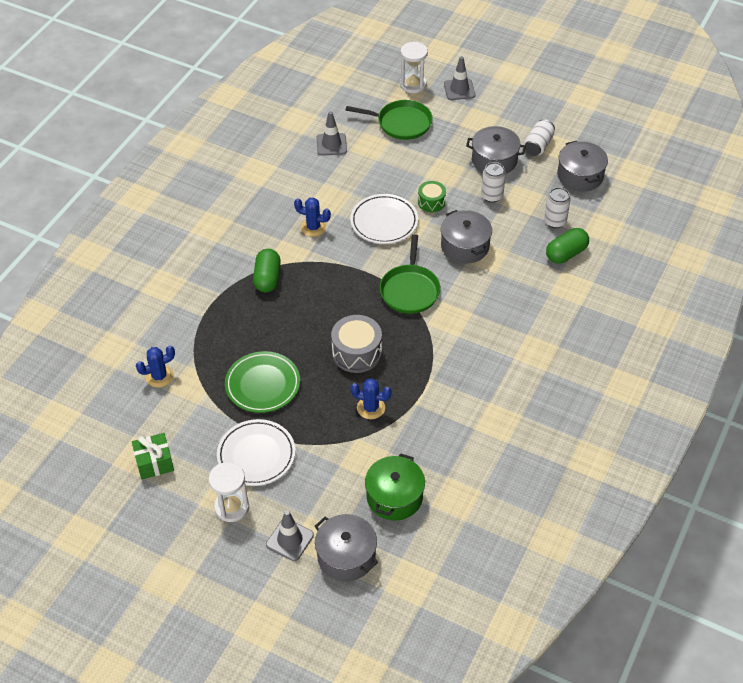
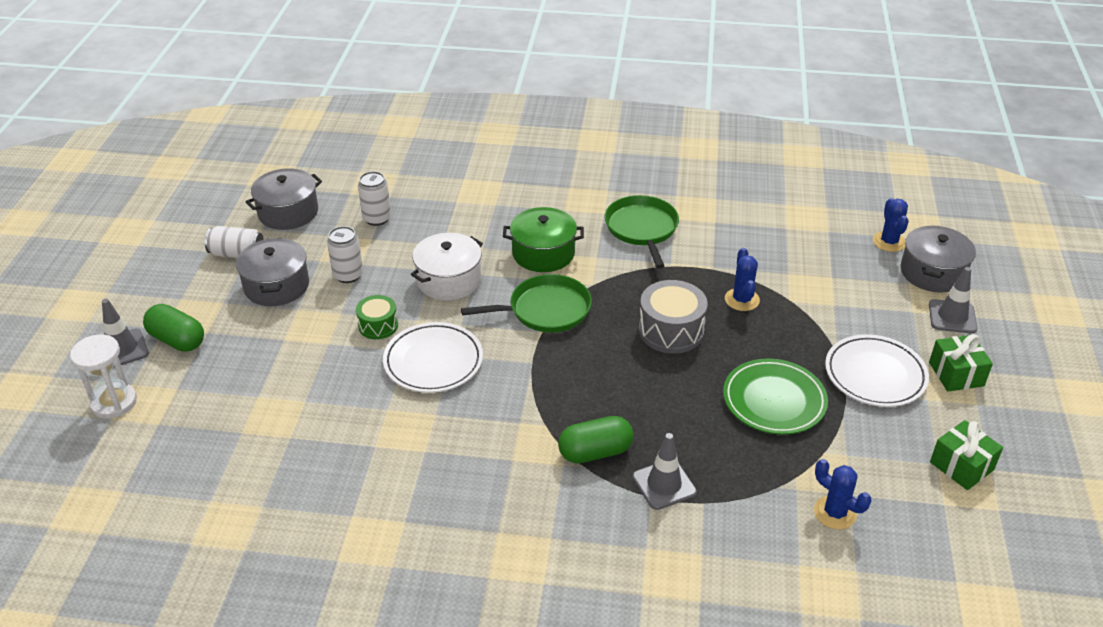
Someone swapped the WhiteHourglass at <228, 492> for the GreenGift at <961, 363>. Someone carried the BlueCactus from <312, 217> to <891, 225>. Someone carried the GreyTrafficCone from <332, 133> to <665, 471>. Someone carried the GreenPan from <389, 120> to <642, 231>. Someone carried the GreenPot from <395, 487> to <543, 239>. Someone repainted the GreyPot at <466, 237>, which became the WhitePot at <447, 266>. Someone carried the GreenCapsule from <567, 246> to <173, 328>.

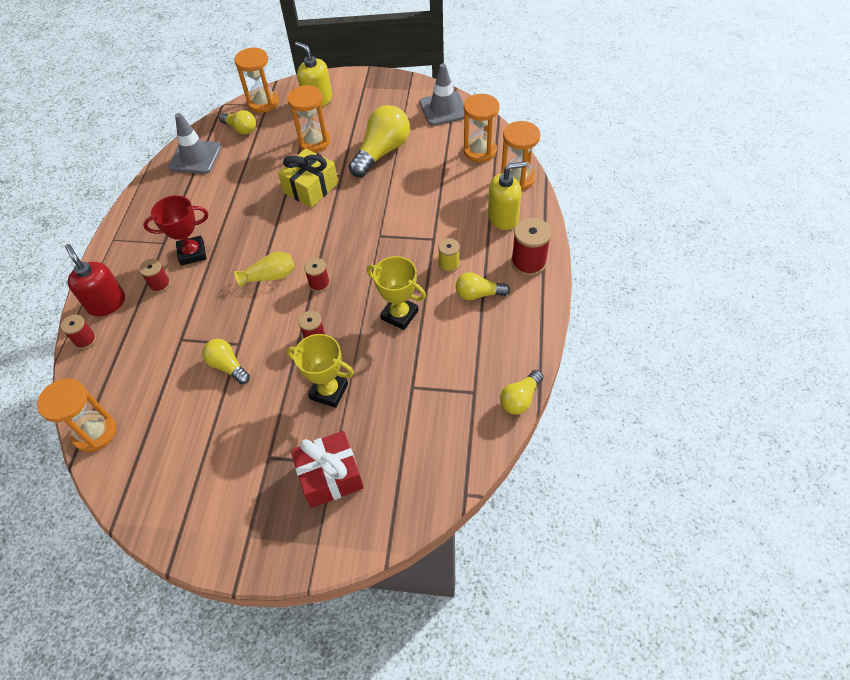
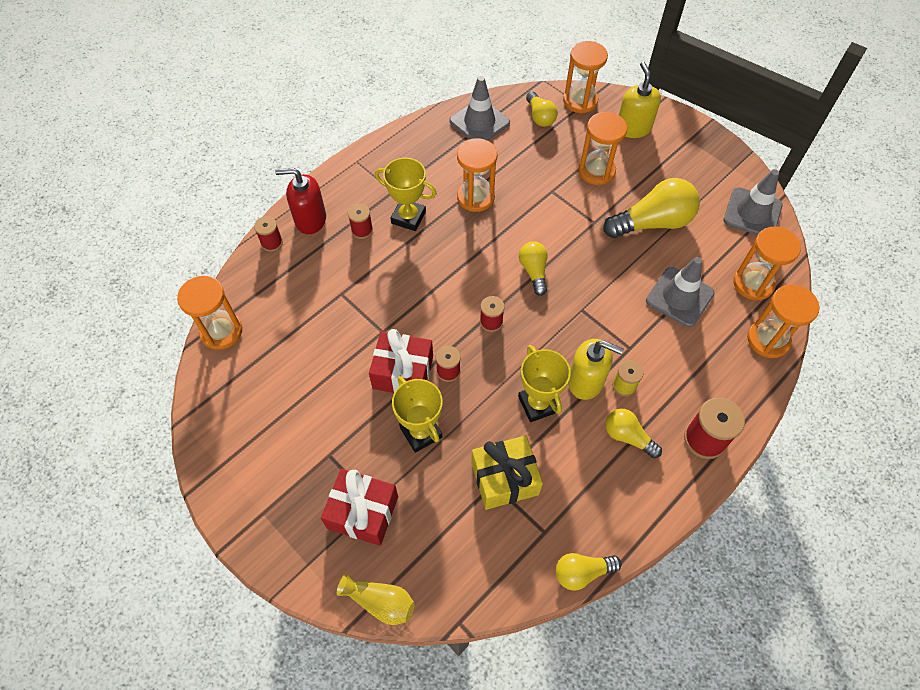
Someone rotated the RedSoapDispenser at <95, 280> by 90 degrees counterclockwise. Someone repainted the RedTrophy at <175, 230>, which became the YellowTrophy at <406, 194>. Someone carried the YellowLightBulb from <226, 361> to <533, 268>. Someone carried the YellowVase from <264, 269> to <376, 599>. Someone carried the YellowGift from <308, 178> to <507, 472>. Someone carried the YellowSoapDispenser from <507, 195> to <596, 369>. Someone put down the RedGift at <401, 361>. Someone put down the OrangeHourglass at <477, 175>. Someone put down the GreyTrafficCone at <680, 292>.

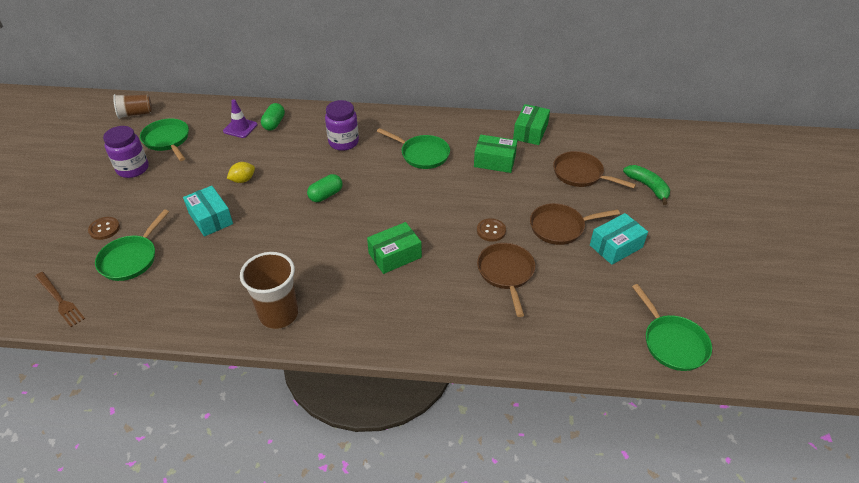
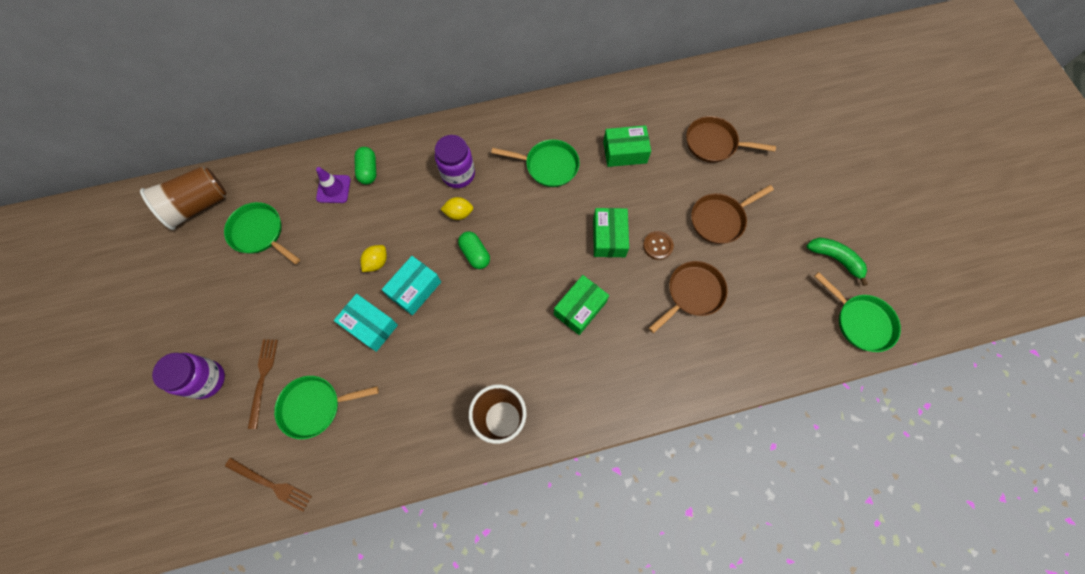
Someone swapped the BrownButton at <104, 228> for the BrownFork at <263, 384>. Someone rotated the GreenPan at <132, 245> by 75 degrees clockwise. Someone carried the PurpleJar from <126, 152> to <188, 376>. Someone scaled the BrownCup at <132, 106> by 1.56. Someone rotated the GreenCapsule at <325, 188> by 60 degrees counterclockwise. Someone rotated the BrownPan at <506, 280> by 75 degrees clockwise. Someone carried the GreenBox from <531, 124> to <611, 232>. Someone carried the TurquoiseBox from <619, 239> to <411, 285>. Someone carried the GreenBanana from <646, 185> to <837, 261>. Someone put down the YellowLemon at <457, 208>.

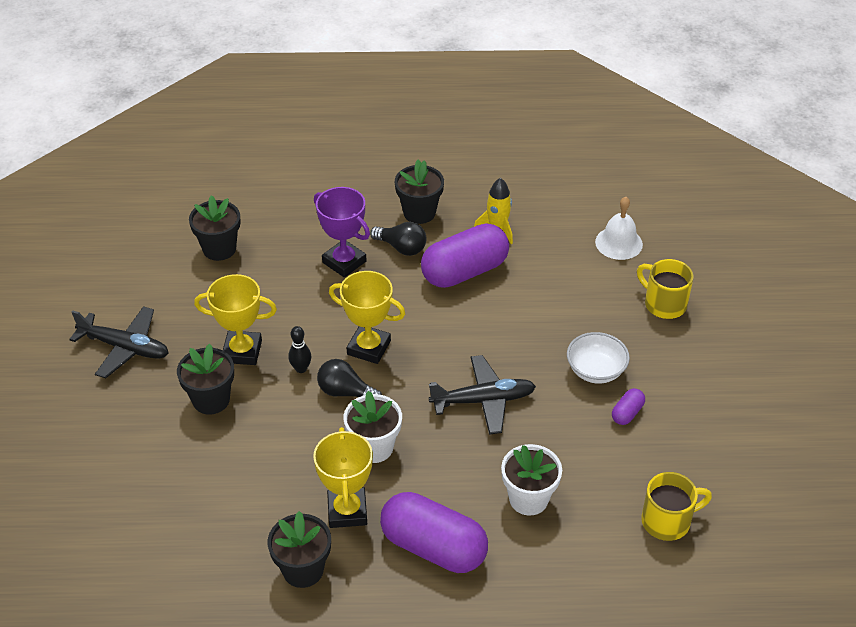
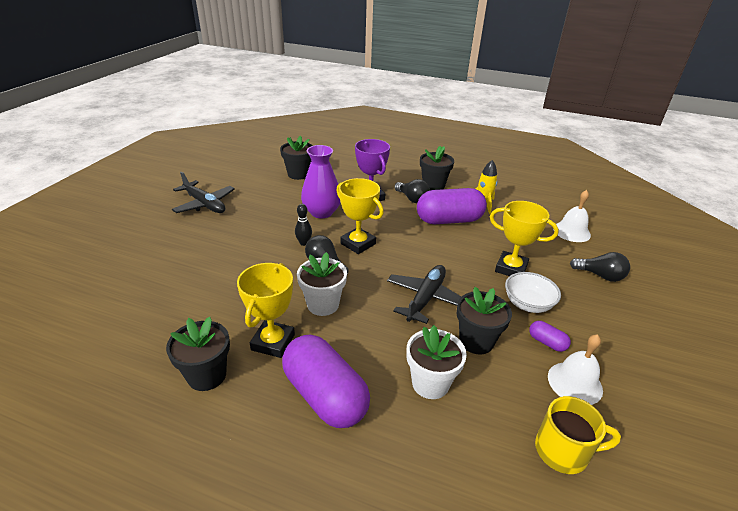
Someone carried the BlackFlowerPot from <205, 379> to <484, 320>. Someone carried the YellowTrophy from <235, 319> to <524, 238>. Someone rotated the BlackPlane at <482, 395> by 75 degrees counterclockwise. Someone rotated the PurpleCapsule at <628, 406> by 75 degrees clockwise. Someone swapped the YellowMug at <665, 289> for the BlackLightBulb at <600, 267>. Someone put down the PurpleVase at <320, 182>. Someone put down the WhiteBell at <575, 369>.

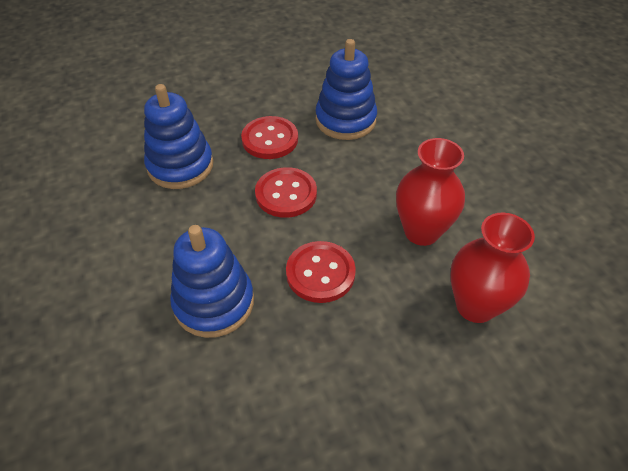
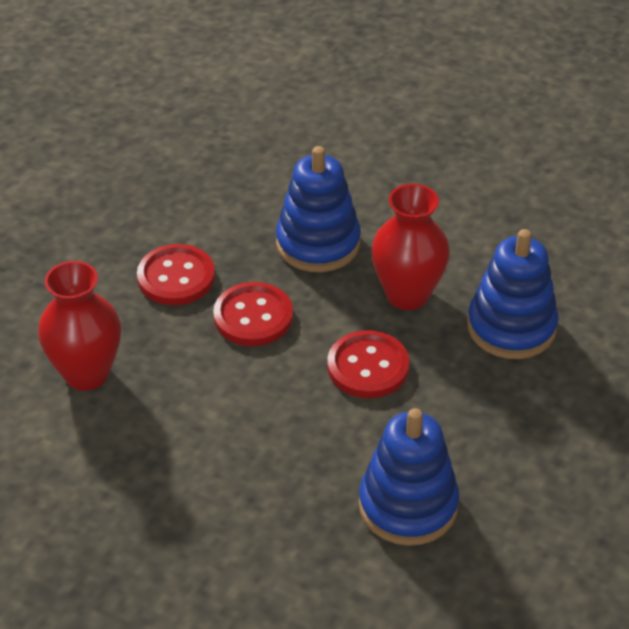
Someone carried the RedButton from <269, 137> to <176, 274>. Someone carried the RedVase from <430, 192> to <410, 247>.

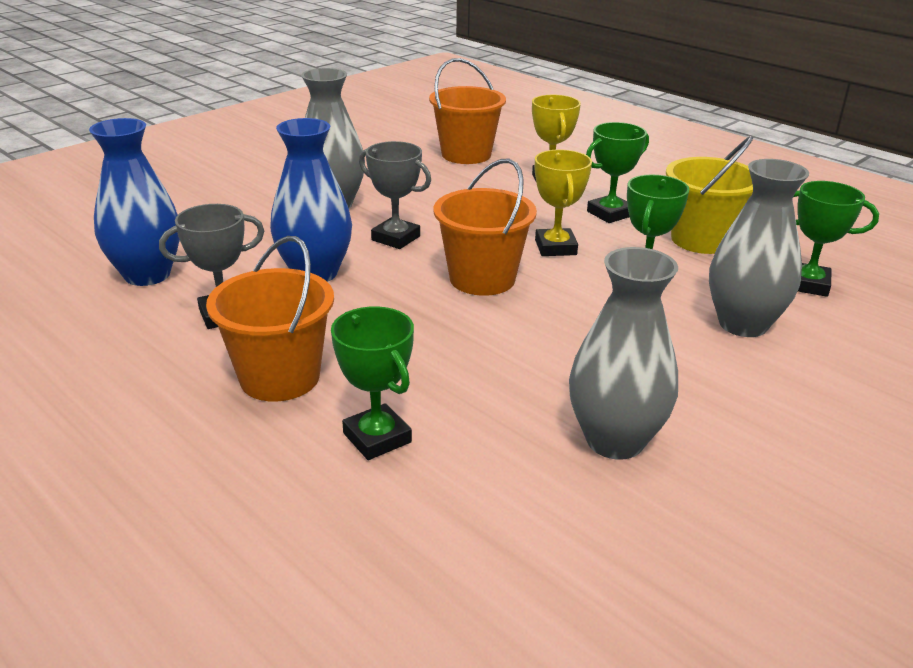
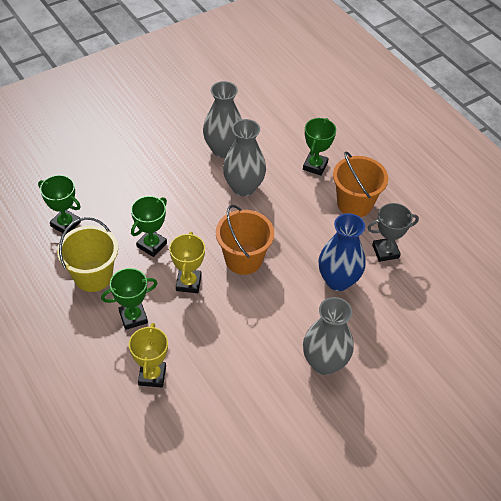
Someone took away the BlueVase at <134, 202>. Someone rotated the GreenTrophy at <372, 383> by 45 degrees clockwise. Someone took away the GreyTrophy at <395, 195>. Someone took away the OrangeBucket at <467, 111>. Someone carried the GreyVase from <759, 248> to <244, 158>.

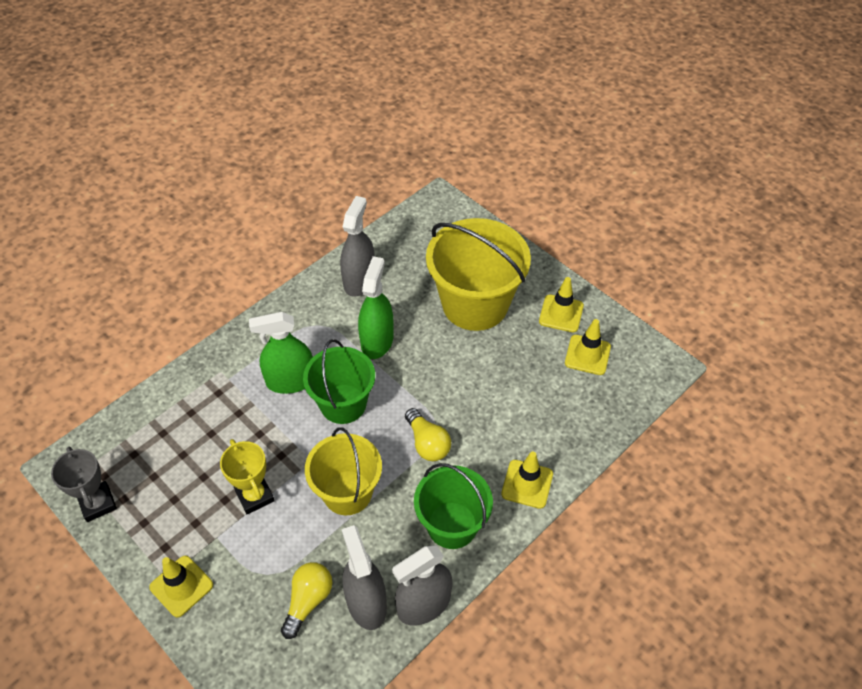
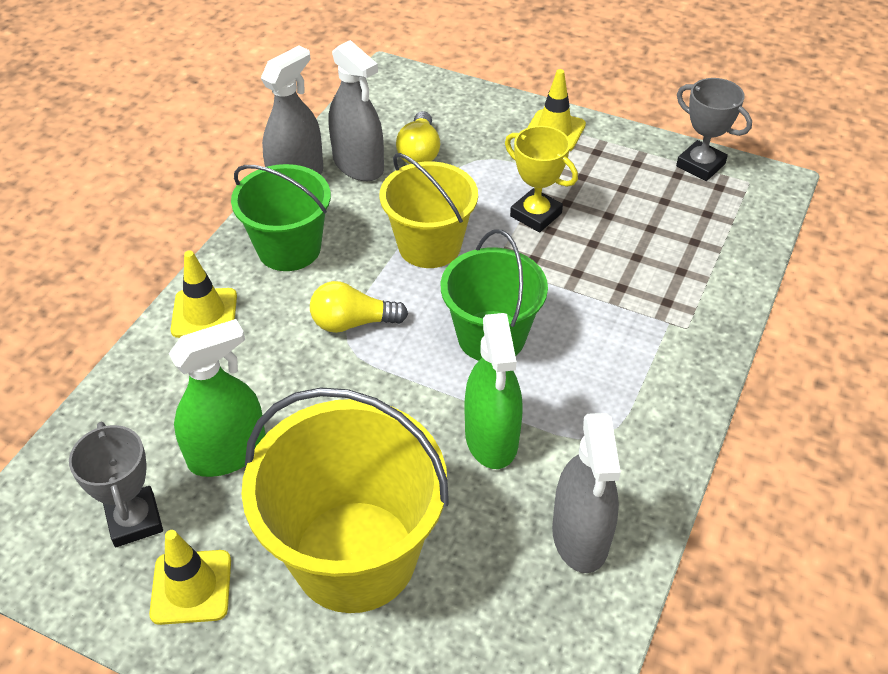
Someone carried the GreenSprayBottle from <281, 353> to <217, 398>. Someone rotated the YellowLightBulb at <428, 434> by 45 degrees counterclockwise. Someone swapped the YellowTrafficCone at <588, 347> for the GreyTrophy at <116, 484>.

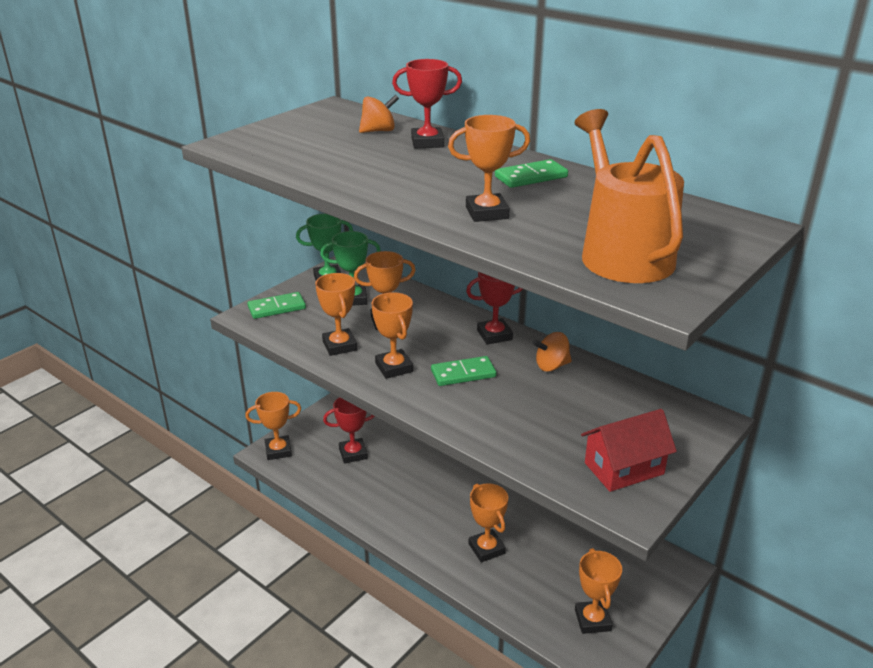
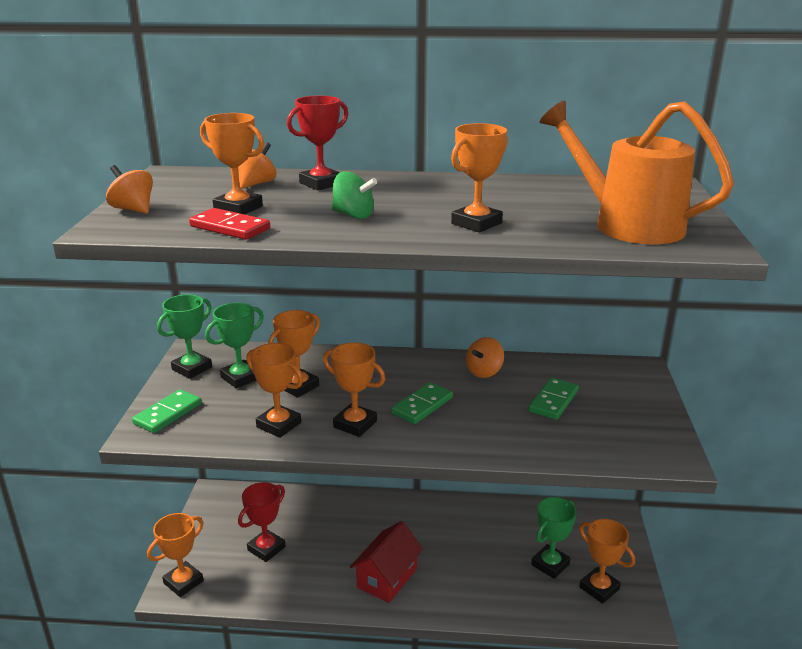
Someone took away the RedTrophy at <494, 308>. Someone carried the OrangeTrophy from <488, 522> to <232, 163>. Someone carried the GreenDomino from <531, 173> to <553, 399>. Someone carried the RedHouse from <629, 450> to <386, 562>. Someone put down the OrangeSpinningTop at <129, 189>. Someone put down the RedDomino at <229, 224>. Someone put down the GreenSpinningTop at <354, 195>. Someone put down the GreenTrophy at <554, 538>.

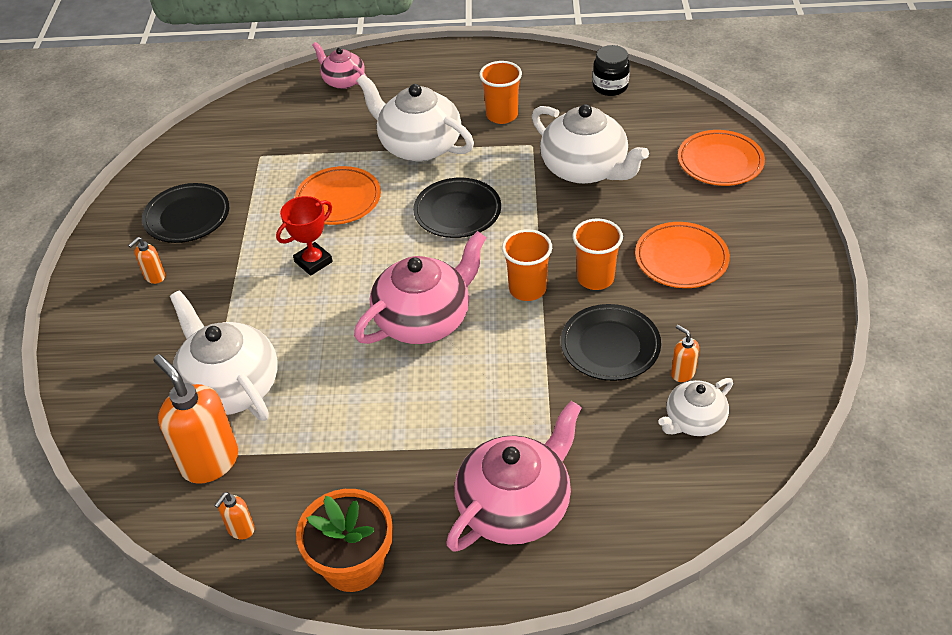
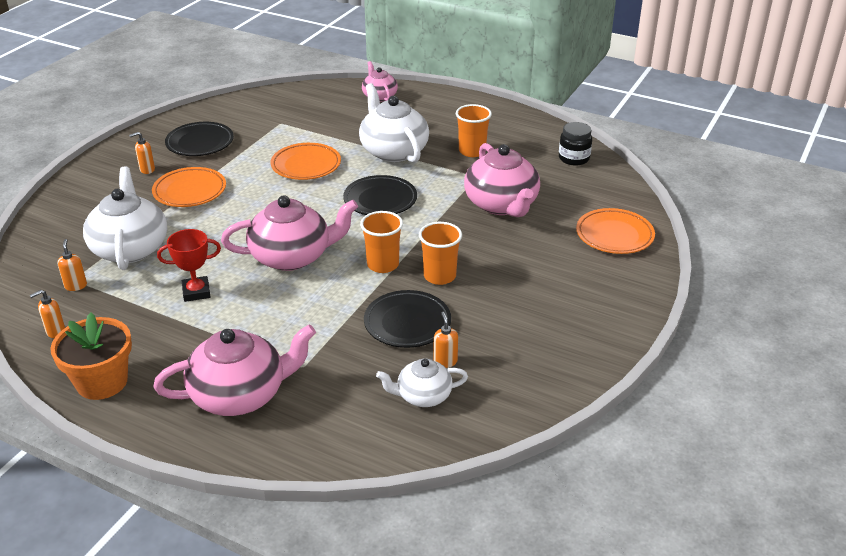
Someone scaled the OrangeSoapDispenser at <195, 419> by 0.46. Someone carried the RedTrophy from <304, 236> to <189, 265>. Someone repainted the WhiteTeapot at <590, 144>, which became the PinkTeapot at <502, 180>. Someone carried the OrangePlate from <682, 255> to <189, 187>.

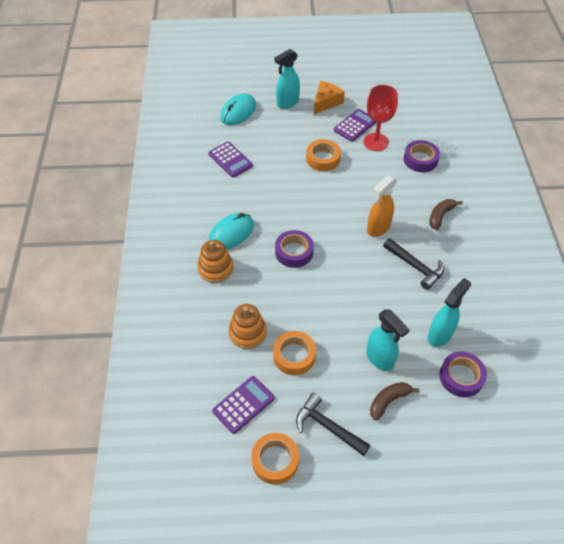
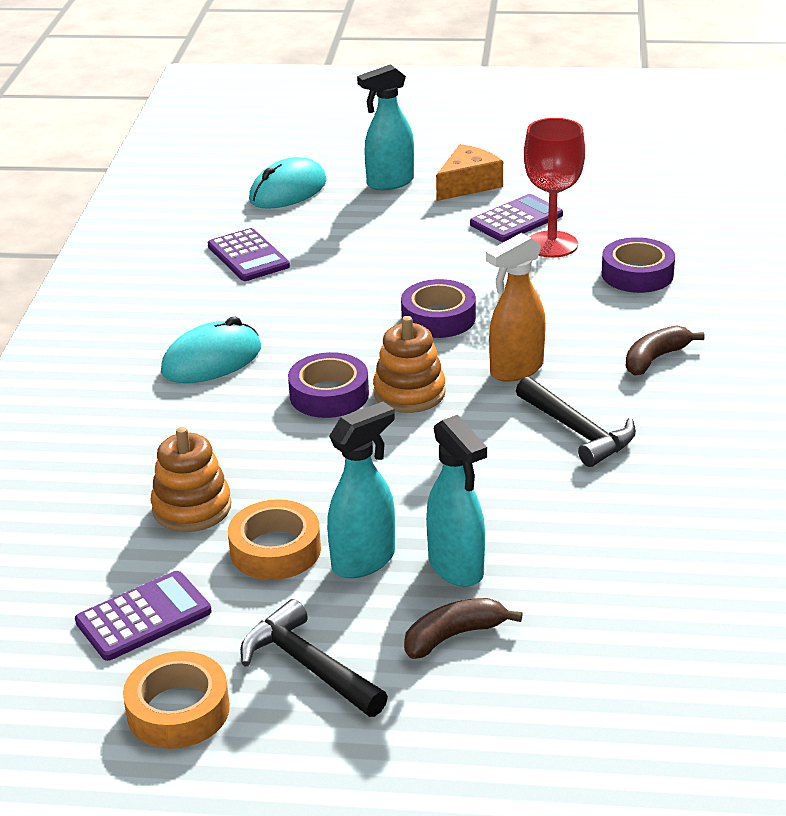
Someone carried the OrangeStackingToy from <215, 261> to <409, 364>. Someone took away the OrangeTape at <323, 155>. Someone carried the TurquoiseSprayBottle from <449, 312> to <361, 490>. Someone carried the PurpleTape from <463, 374> to <438, 308>.

